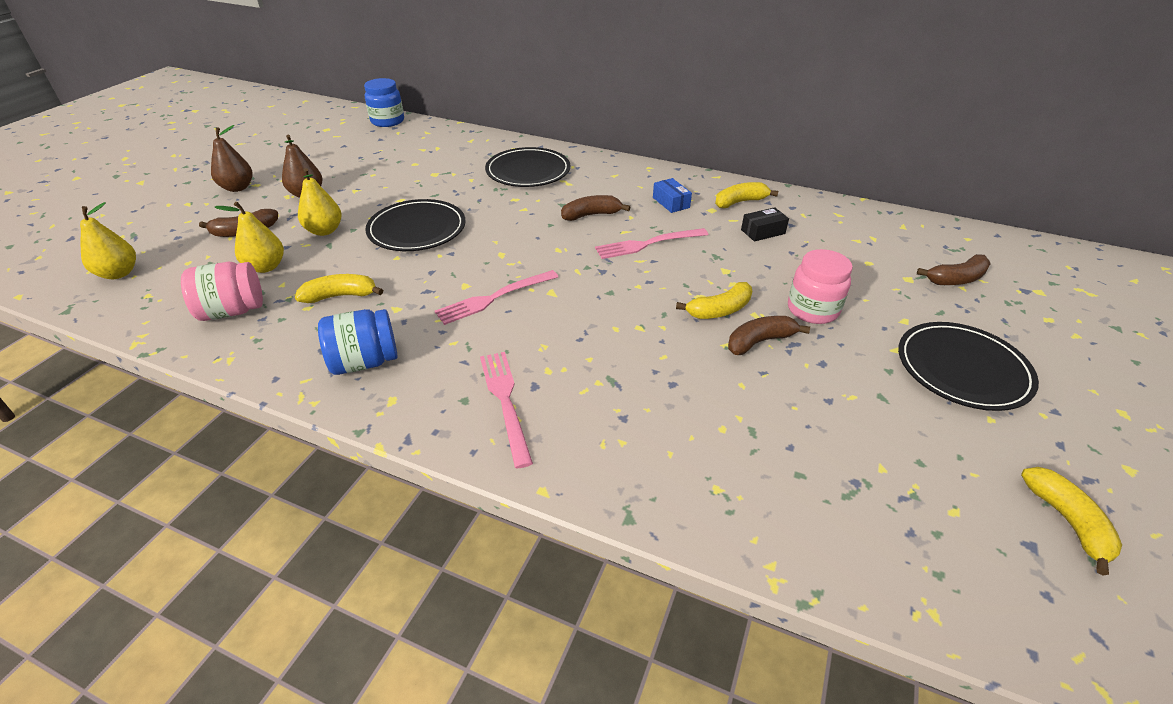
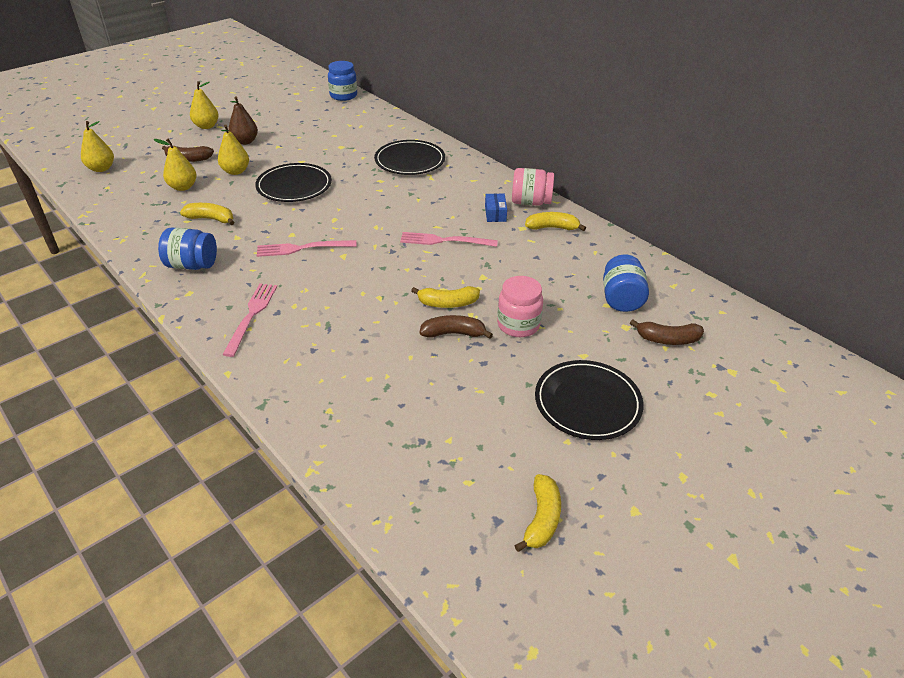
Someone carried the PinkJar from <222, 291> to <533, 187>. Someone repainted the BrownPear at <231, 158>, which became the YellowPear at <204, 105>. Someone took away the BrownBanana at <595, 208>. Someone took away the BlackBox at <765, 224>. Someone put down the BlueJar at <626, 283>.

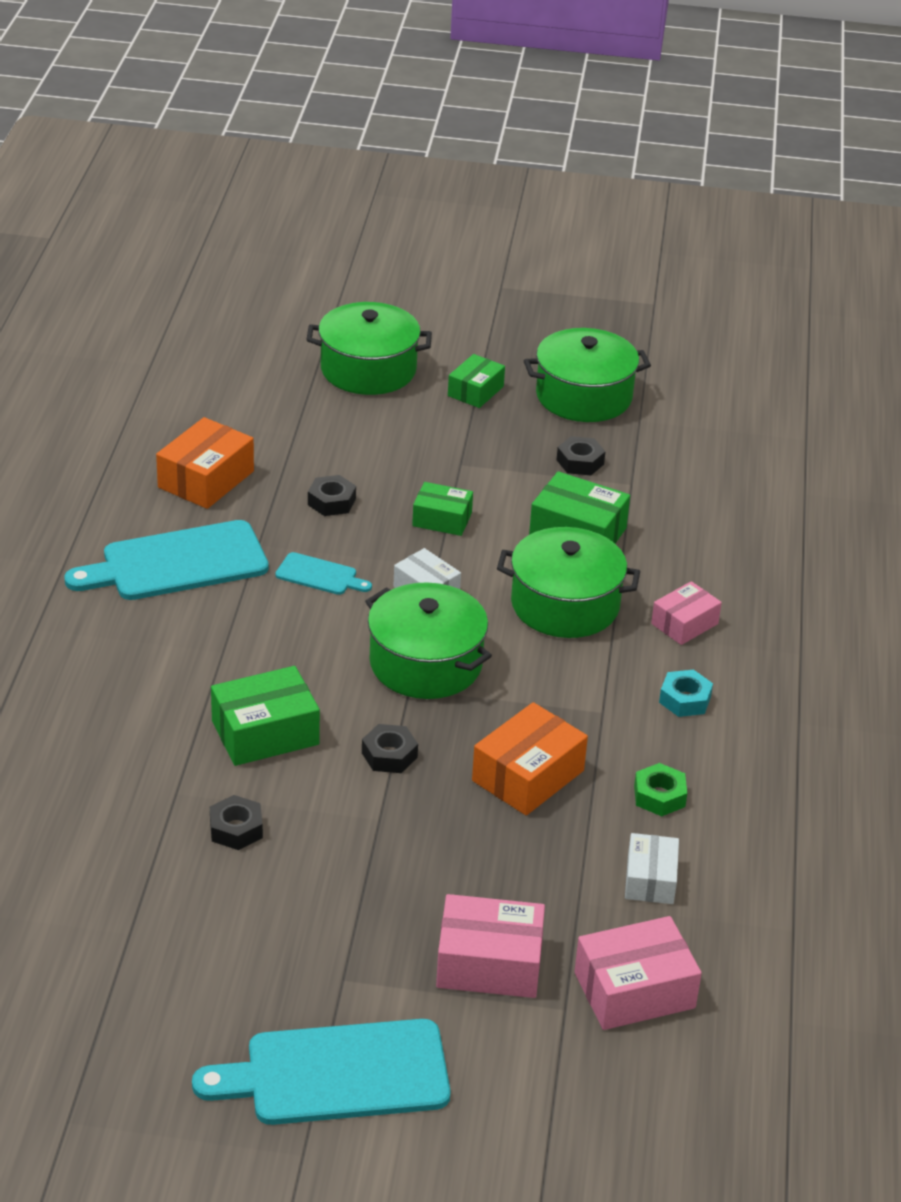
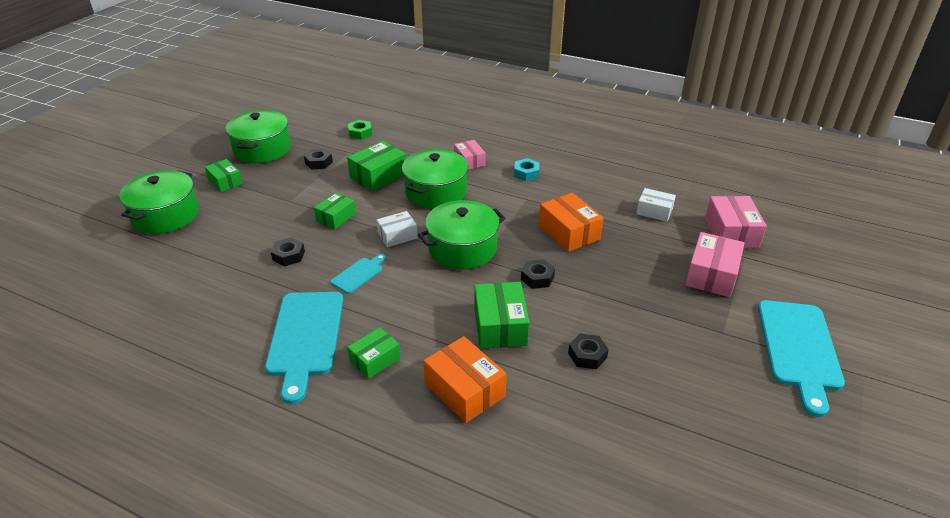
Someone carried the OrangeBox from <205, 463> to <465, 379>. Someone carried the GreenNut from <660, 789> to <360, 130>. Someone put down the GreenBox at <374, 353>.

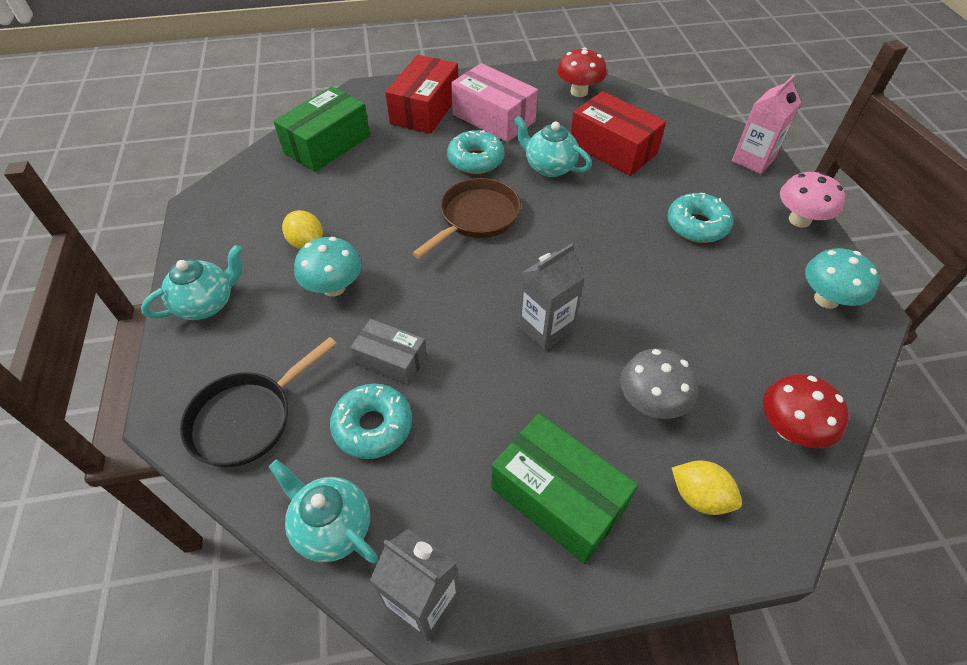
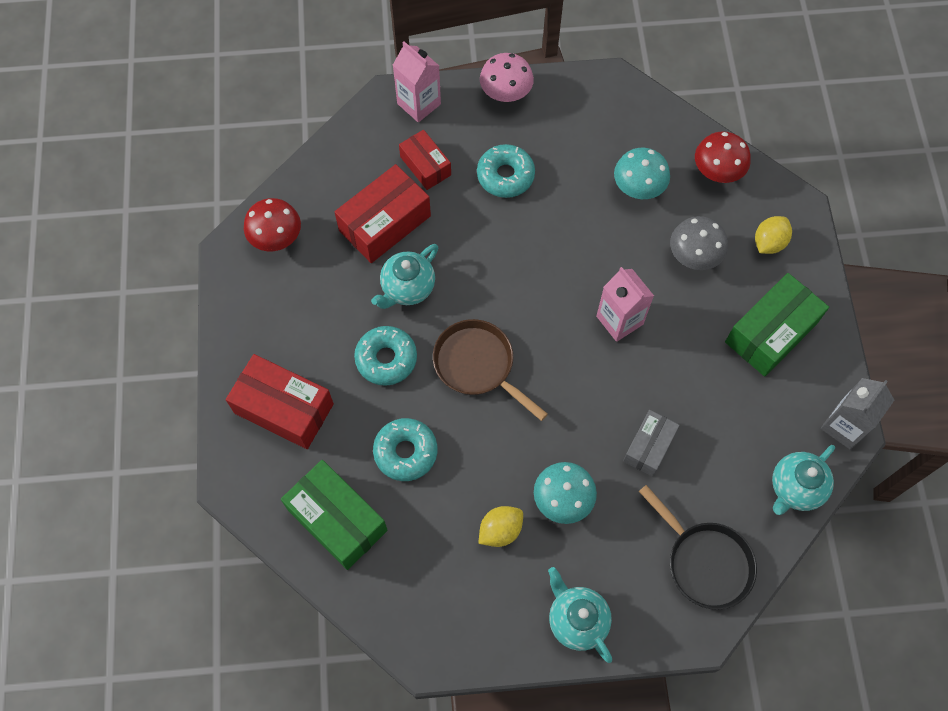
Someone carried the TurquoiseDonut from <371, 421> to <405, 449>. Someone took away the PinkBox at <494, 102>. Someone repainted the GreyCarton at <551, 297>, which became the PinkCarton at <625, 304>. Someone carried the TurquoiseMushroom from <842, 278> to <642, 173>. Someone put down the RedBox at <425, 160>.

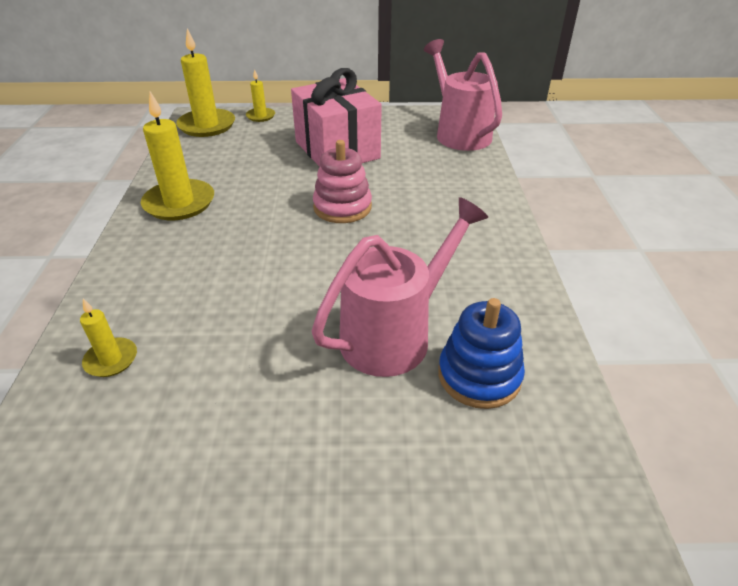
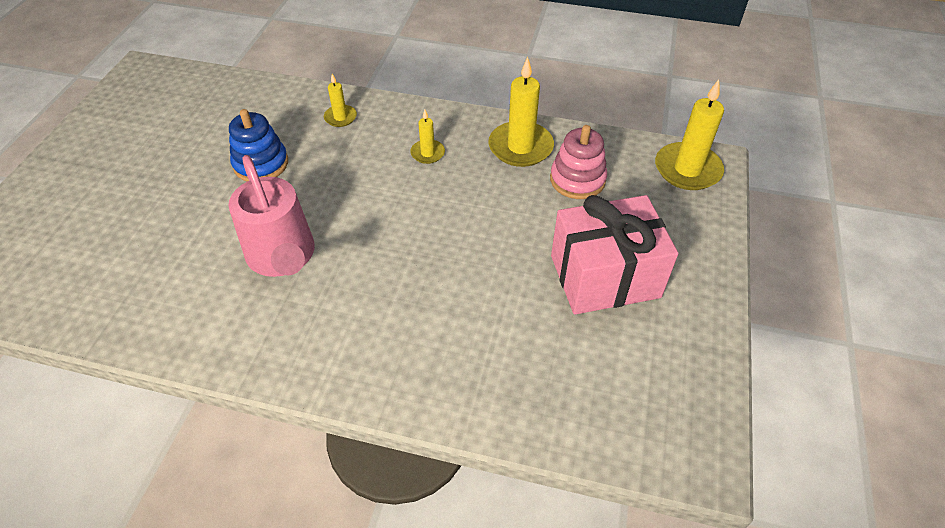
Someone carried the YellowCandle from <260, 95> to <427, 137>. Someone carried the PinkStackingToy from <342, 181> to <578, 162>. Someone took away the PinkWateringCan at <463, 95>. Someone carried the BlueStackingToy from <481, 353> to <258, 145>.

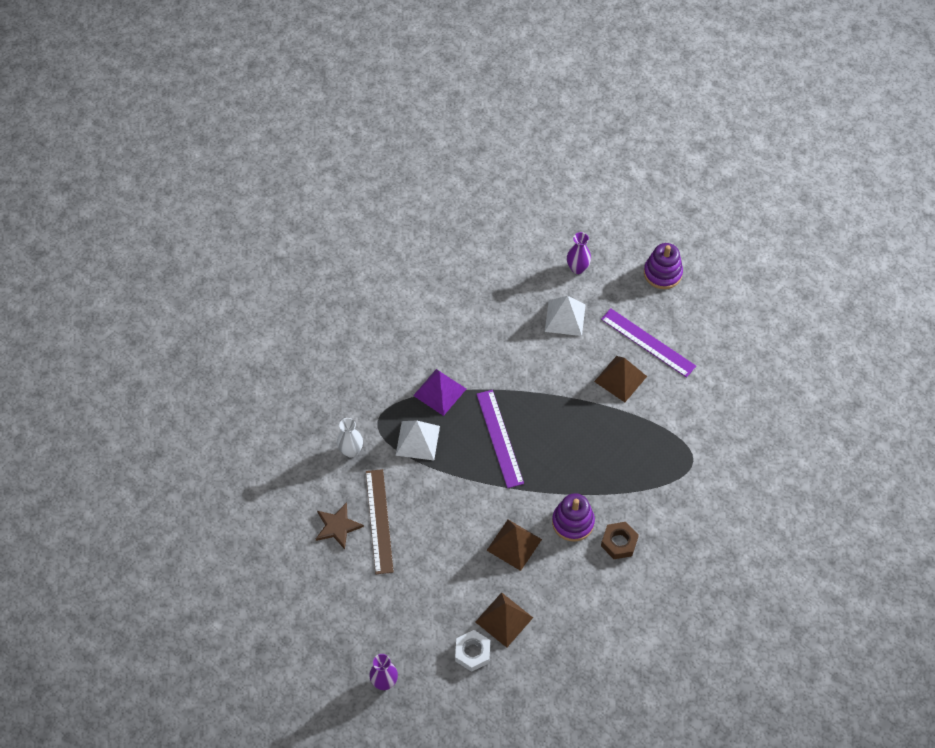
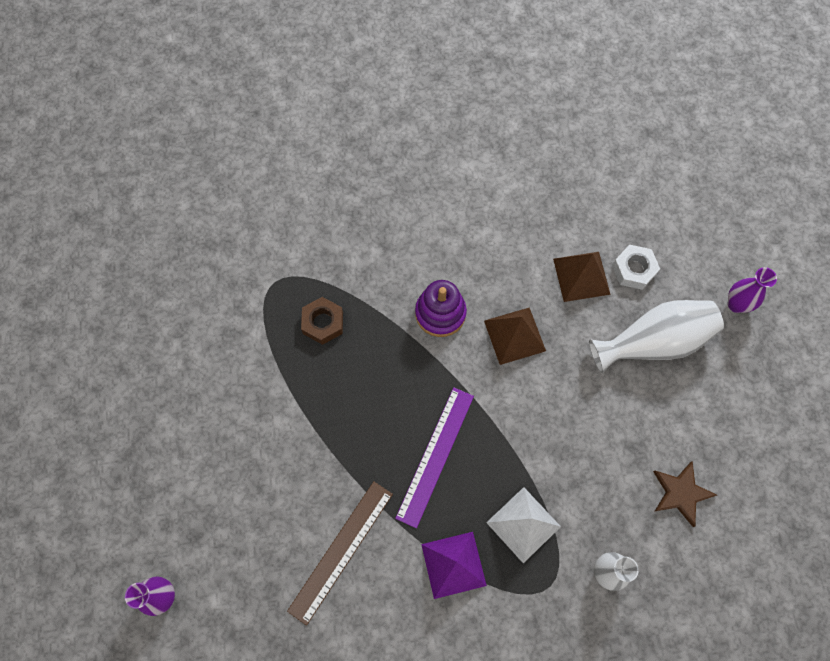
Someone carried the BrownRuler from <380, 521> to <340, 553>. Someone took away the WhitePyramid at <565, 316>. Someone took away the BrownPyramid at <620, 379>. Someone took away the PurpleRuler at <648, 343>. Someone carried the BrownNut from <620, 540> to <322, 321>. Someone took away the PurpleStackingToy at <663, 266>. Someone put down the WhiteVase at <656, 336>.

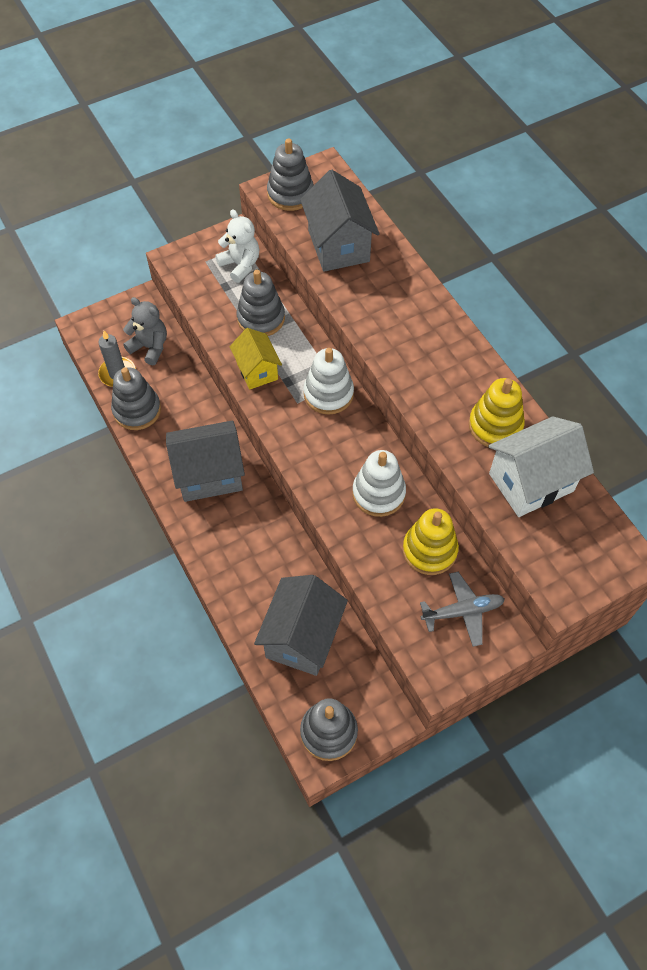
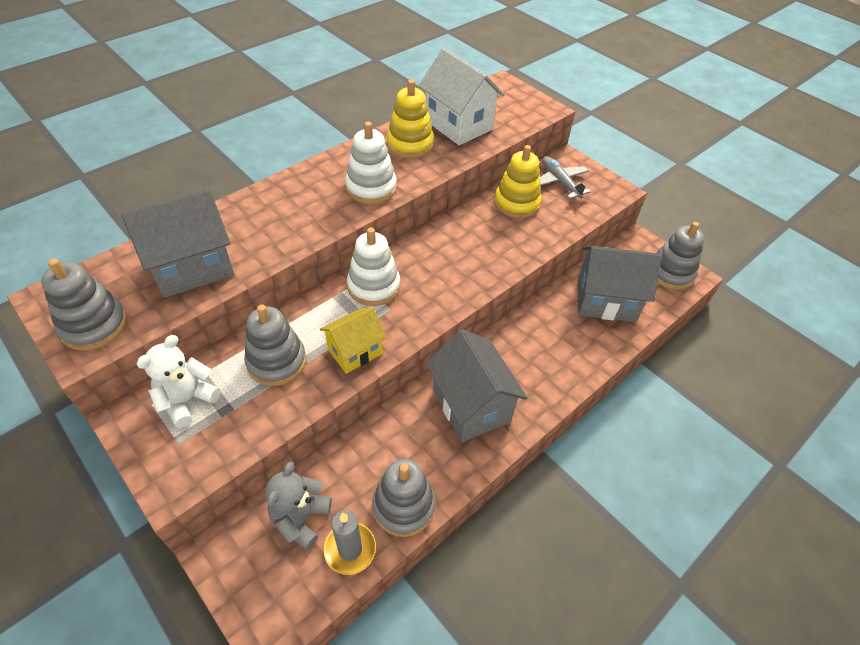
Someone carried the WhiteStackingToy from <379, 483> to <371, 163>.

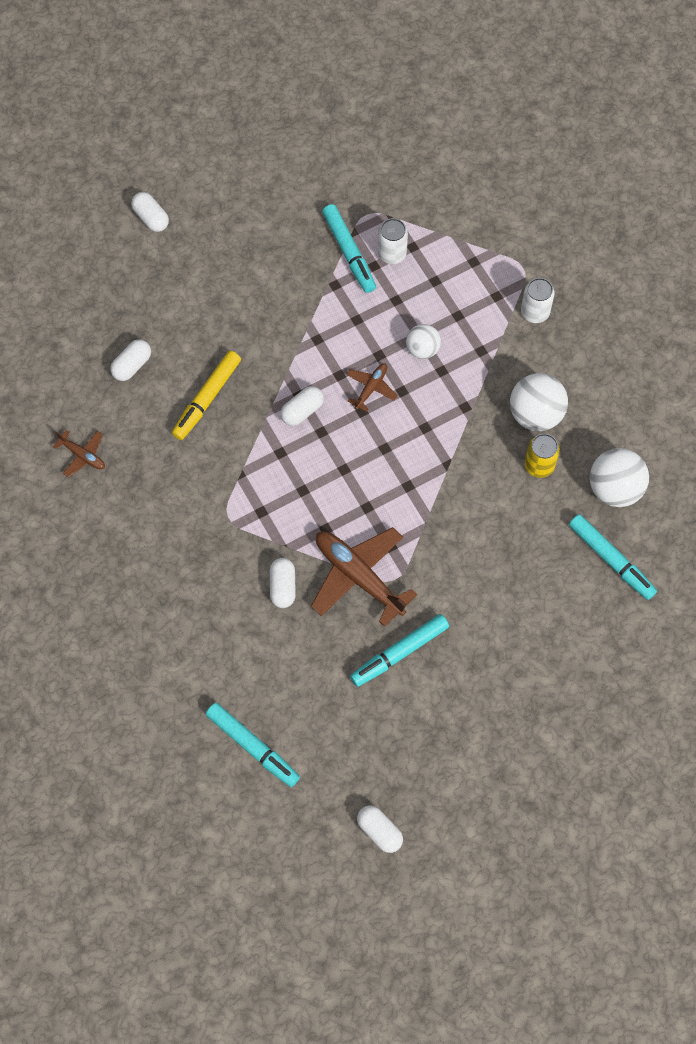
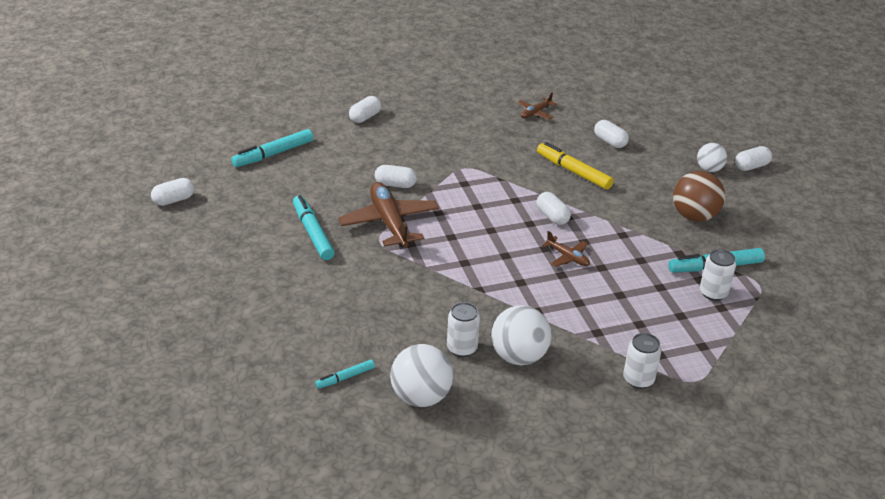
Someone rotated the BrownPlane at <364, 577> by 75 degrees counterclockwise. Someone carried the WhiteBall from <423, 341> to <712, 157>. Someone repainted the YellowCan at <542, 456>, which became the WhiteCan at <463, 329>. Someone scaled the TurquoiseMarker at <613, 557> by 0.56. Someone put down the WhiteCapsule at <365, 109>. Someone put down the BrownBall at <699, 196>.

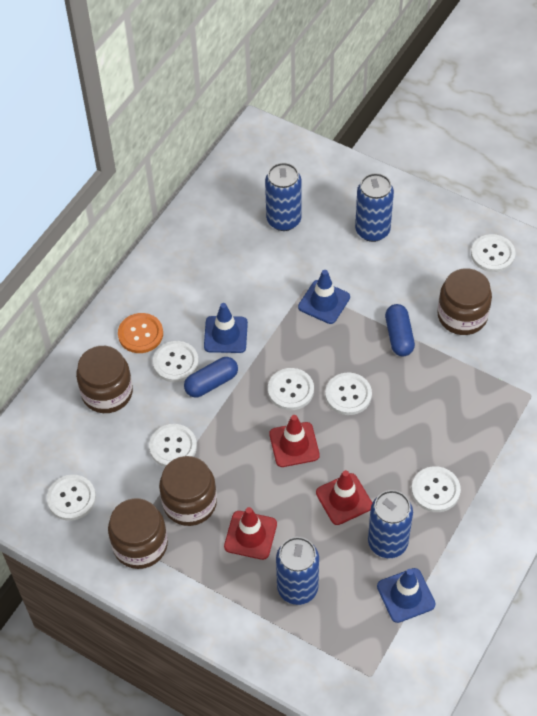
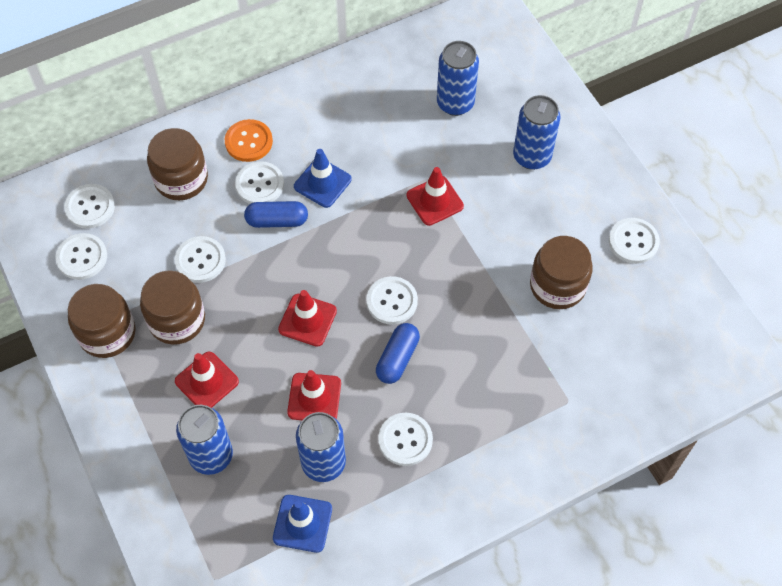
Someone carried the WhiteButton from <291, 389> to <89, 206>. Someone repainted the BlueTrafficCone at <324, 297>, which became the RedTrafficCone at <435, 196>. Someone carried the BlueCapsule from <400, 330> to <398, 353>.

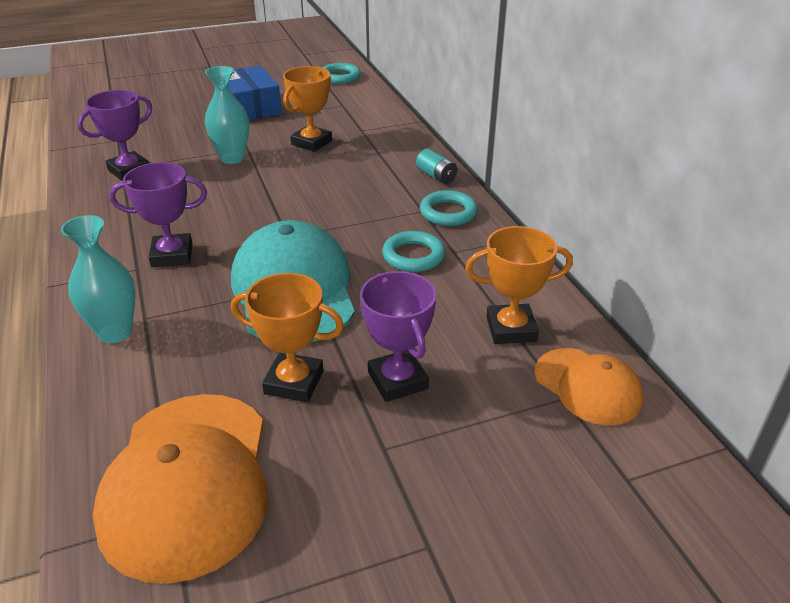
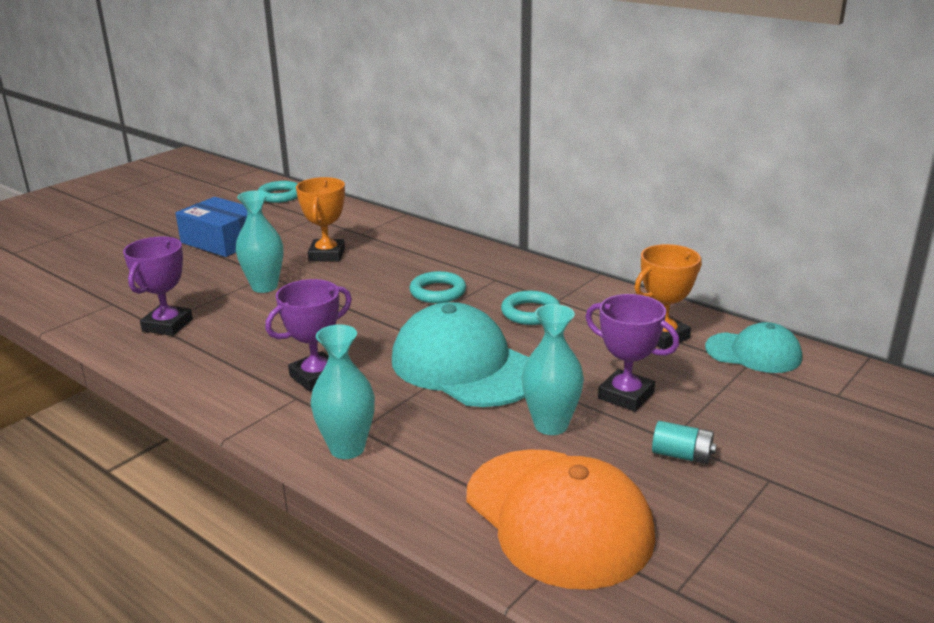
Someone swapped the OrangeTrophy at <287, 337> for the TurquoiseVase at <553, 369>. Someone carried the TurquoiseBattery from <436, 166> to <684, 442>. Someone carried the TurquoiseRing from <449, 208> to <437, 287>. Someone repainted the OrangeCap at <589, 387>, which became the TurquoiseCap at <753, 347>.

